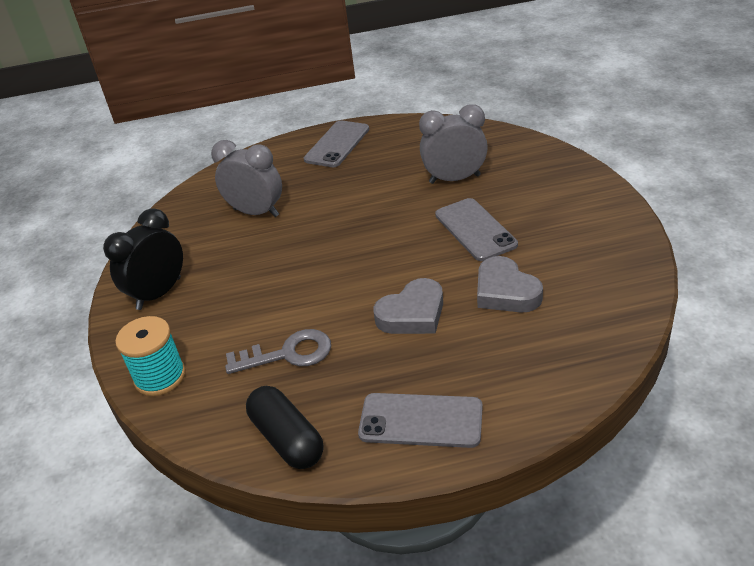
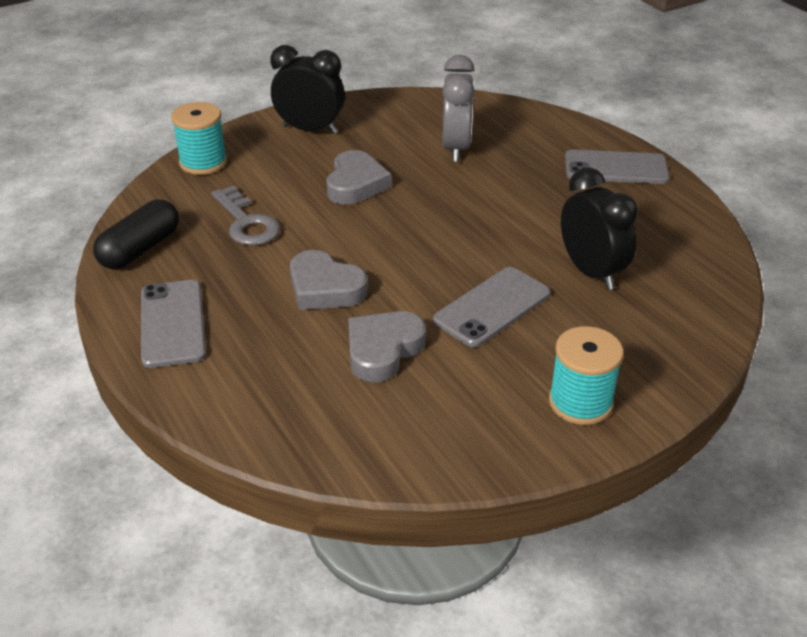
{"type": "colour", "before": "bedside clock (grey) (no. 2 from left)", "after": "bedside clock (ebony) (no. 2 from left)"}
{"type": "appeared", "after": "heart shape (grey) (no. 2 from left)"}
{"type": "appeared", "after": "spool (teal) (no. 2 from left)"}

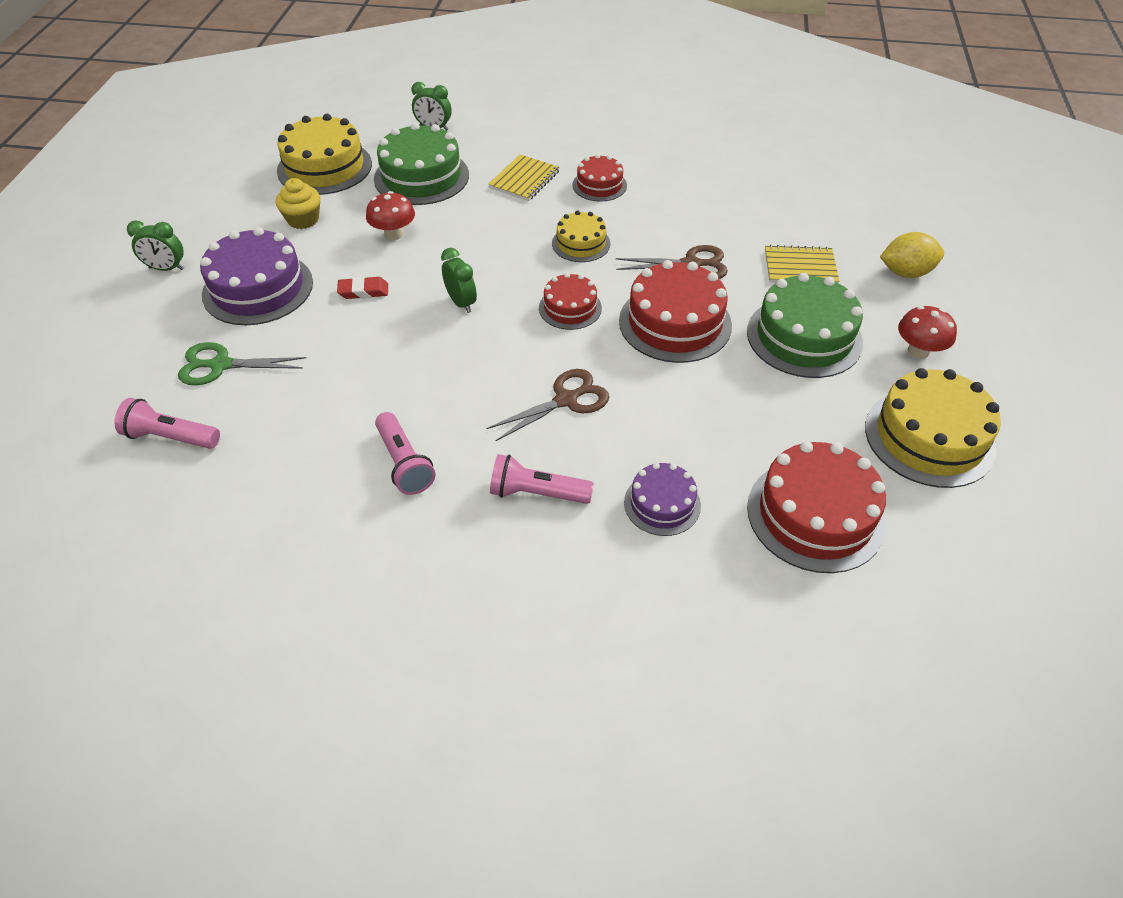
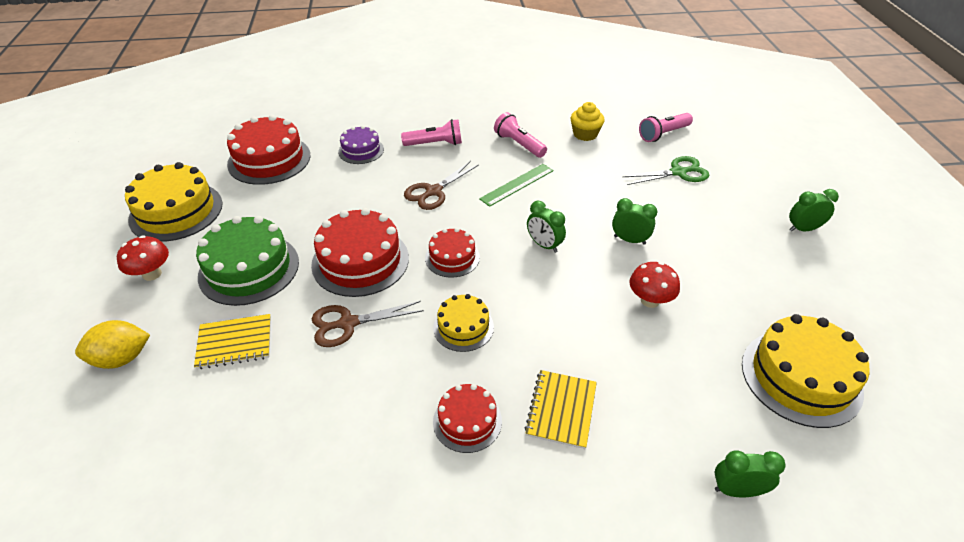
{"type": "spun", "before": "flashlight (rosy) (no. 1 from left in the first image)", "turn": 150}
{"type": "missing", "before": "layer cake (royal purple) (no. 1 from left)"}
{"type": "relocated", "before": "muffin (yellow)"}
{"type": "exchanged", "before": "gum eraser (crimson)", "after": "bedside clock (leaf-green) (no. 2 from left)"}
{"type": "missing", "before": "layer cake (leaf-green) (no. 1 from left)"}
{"type": "appeared", "after": "ruler (leaf-green)"}

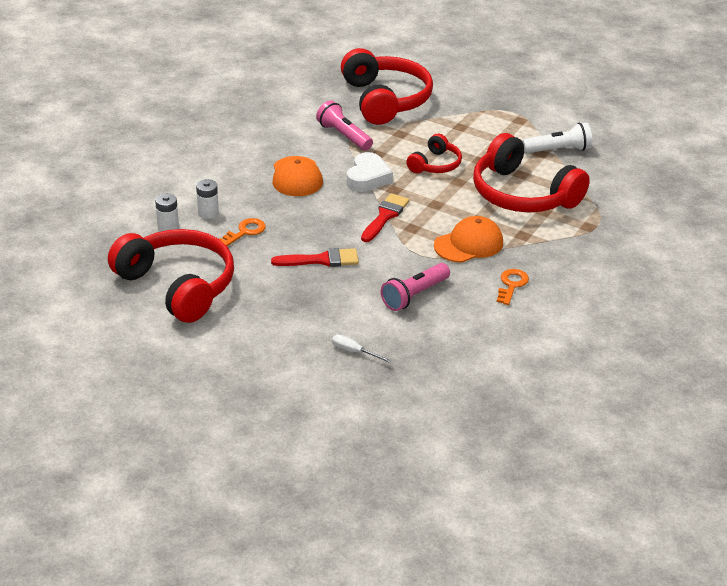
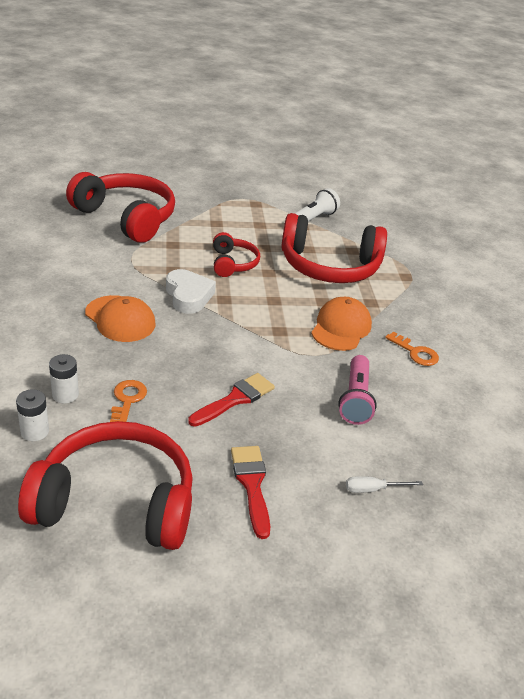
{"type": "missing", "before": "flashlight (rosy) (no. 1 from left)"}
{"type": "relocated", "before": "paint brush (crimson) (no. 2 from left)"}
{"type": "spun", "before": "key (bright orange) (no. 2 from left)", "turn": 150}

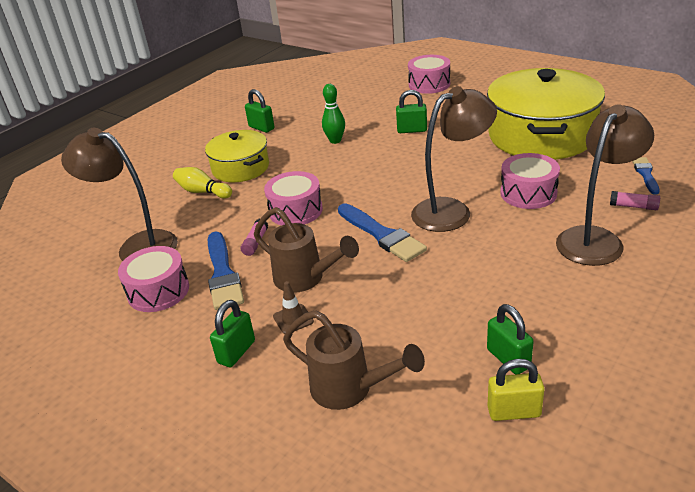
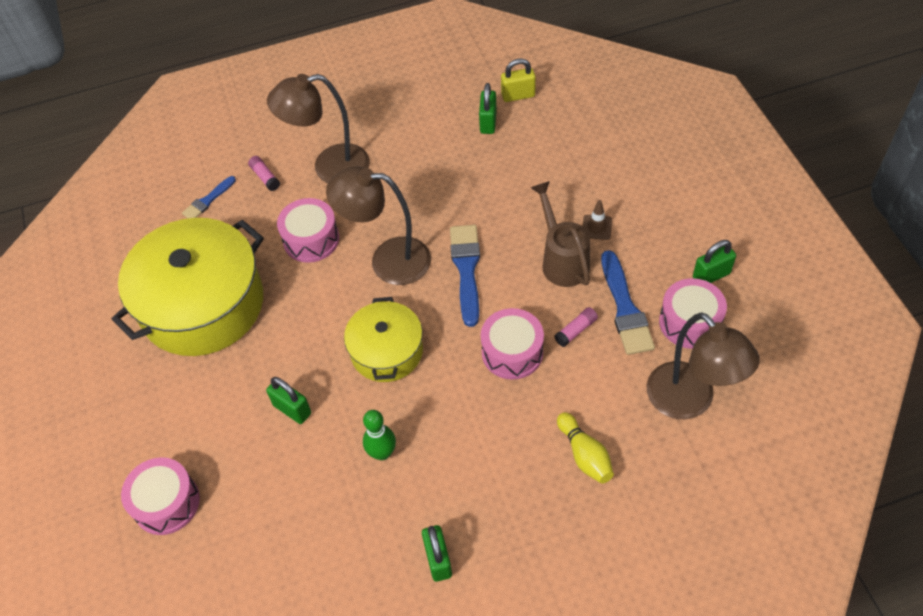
{"type": "relocated", "before": "stockpot (yellow) (no. 1 from left in the first image)", "after": "stockpot (yellow) (no. 2 from left)"}
{"type": "spun", "before": "paint brush (blue) (no. 1 from left in the first image)", "turn": 150}
{"type": "relocated", "before": "padlock (leaf-green) (no. 1 from left in the first image)", "after": "padlock (leaf-green) (no. 4 from left)"}
{"type": "missing", "before": "watering can (russet) (no. 2 from left)"}
{"type": "spun", "before": "padlock (yellow)", "turn": -45}

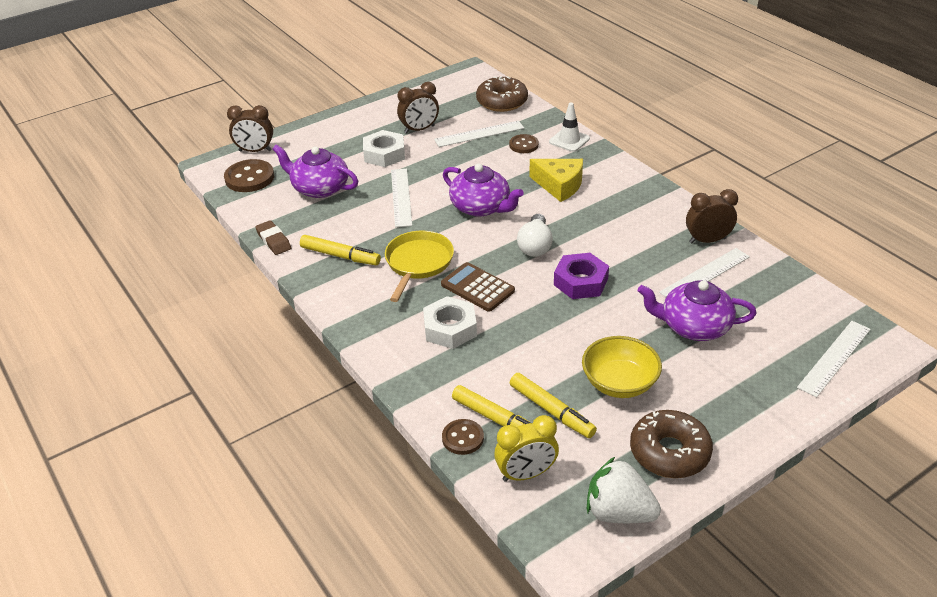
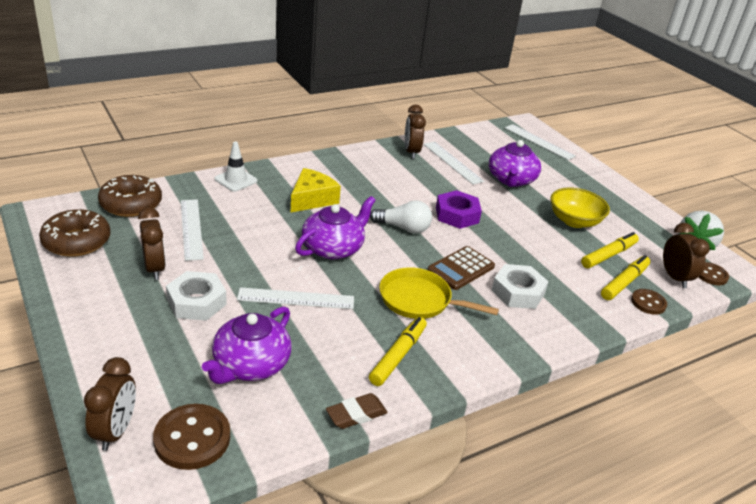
{"type": "colour", "before": "bedside clock (yellow)", "after": "bedside clock (russet) (no. 4 from left)"}
{"type": "relocated", "before": "shirt button (russet) (no. 3 from left)"}
{"type": "relocated", "before": "glazed donut (russet) (no. 2 from left in the first image)", "after": "glazed donut (russet) (no. 1 from left)"}

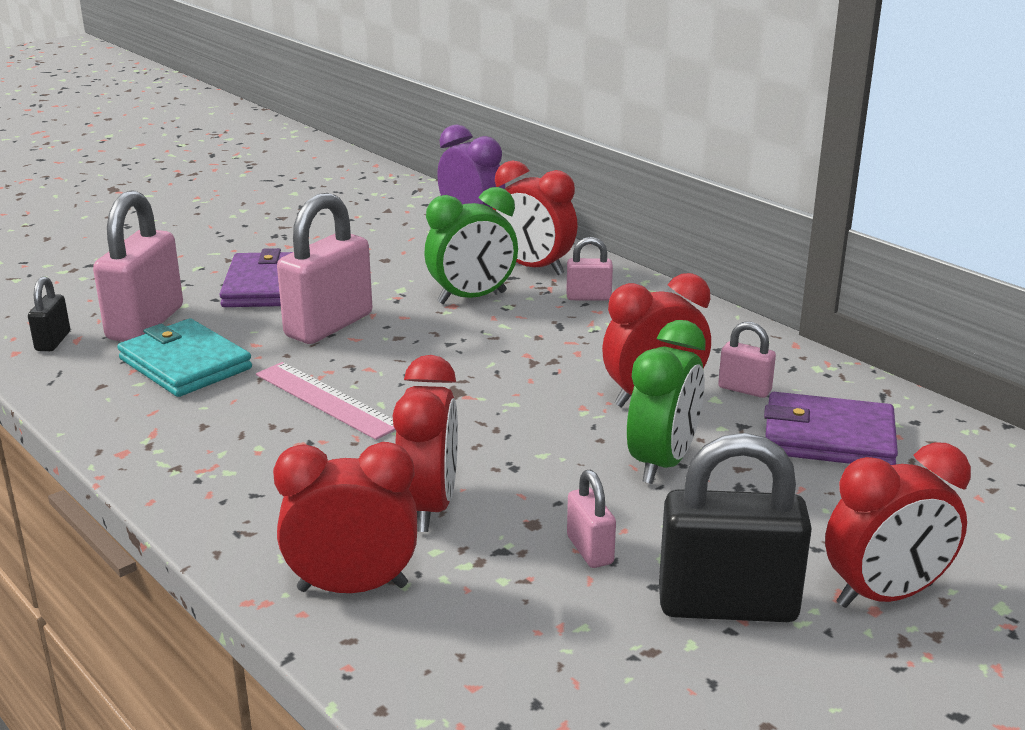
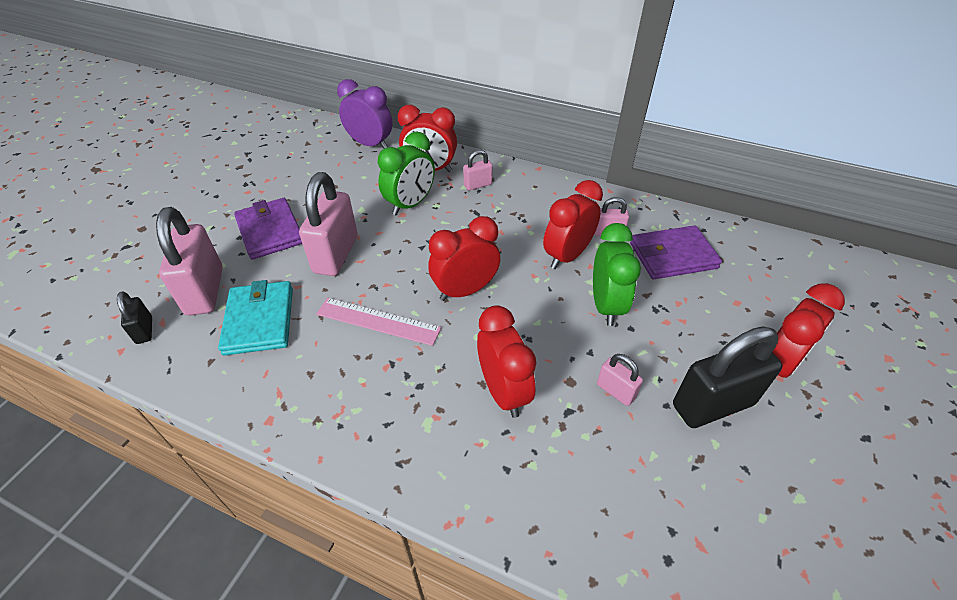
{"type": "spun", "before": "wallet (teal)", "turn": 60}
{"type": "relocated", "before": "bedside clock (crimson) (no. 1 from left in the first image)", "after": "bedside clock (crimson) (no. 2 from left)"}

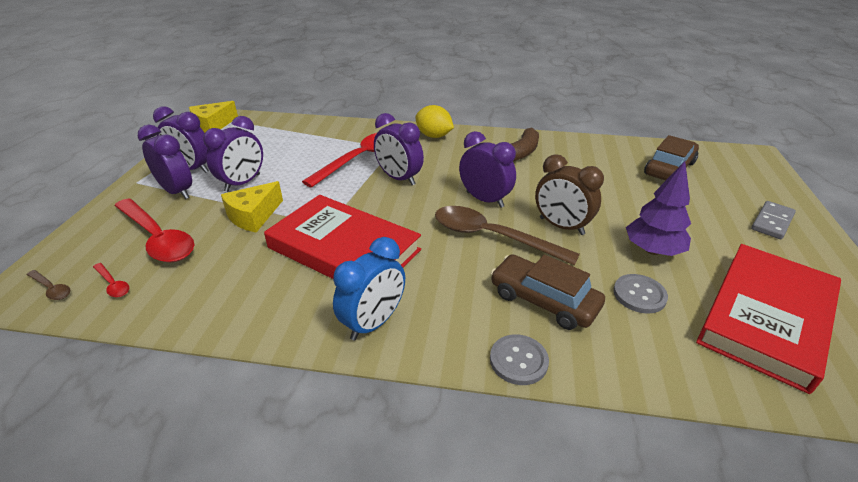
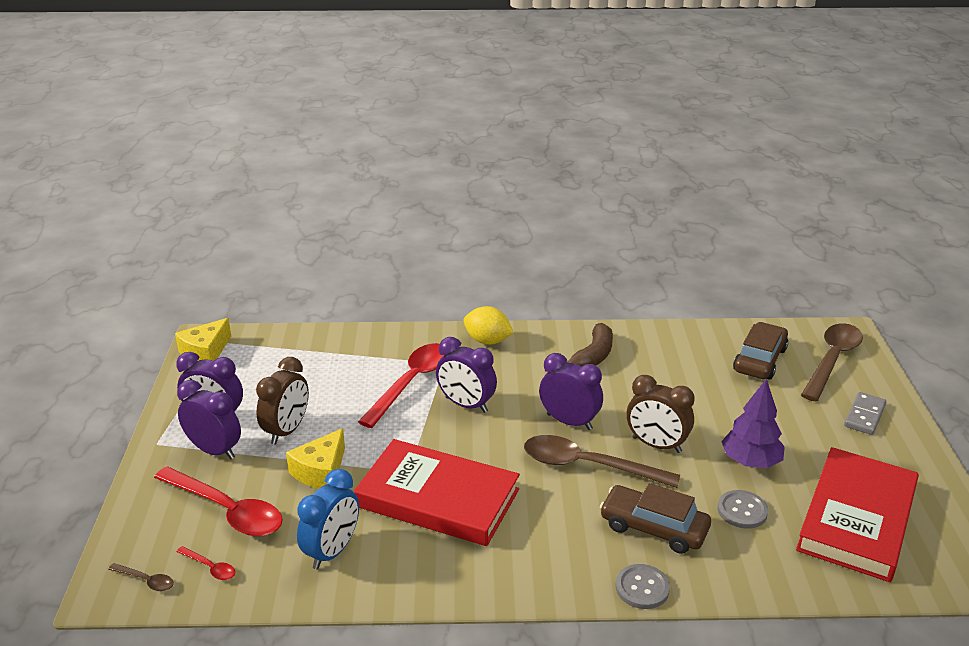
{"type": "colour", "before": "bedside clock (royal purple) (no. 3 from left)", "after": "bedside clock (russet) (no. 1 from left)"}
{"type": "relocated", "before": "bedside clock (blue)"}
{"type": "appeared", "after": "tablespoon (russet) (no. 3 from left)"}

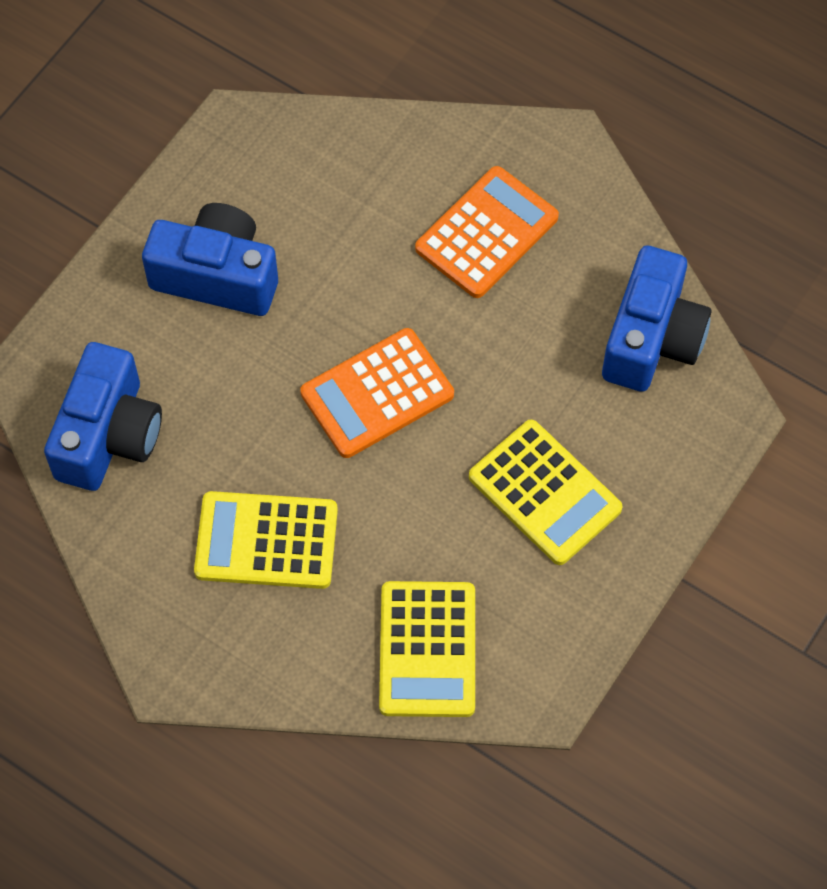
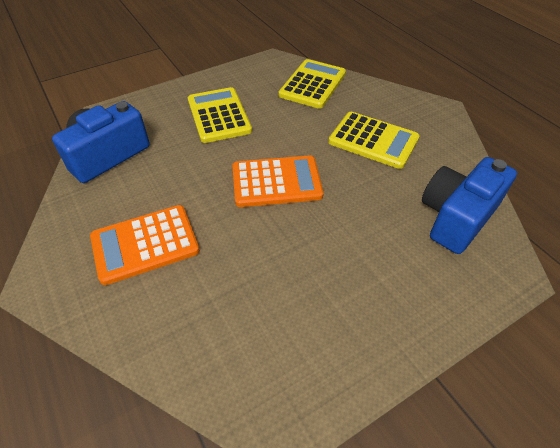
{"type": "missing", "before": "camera (blue) (no. 2 from left)"}

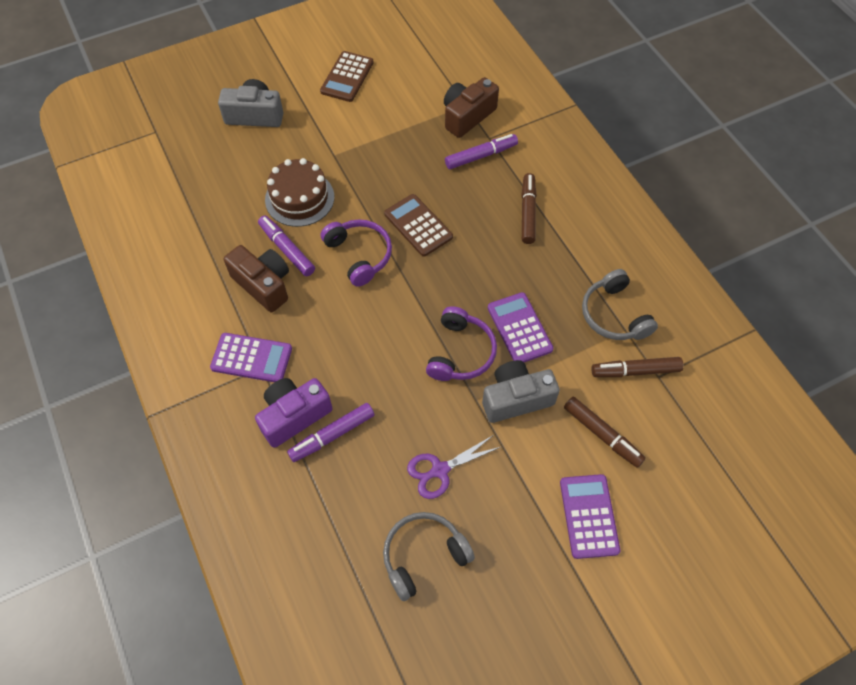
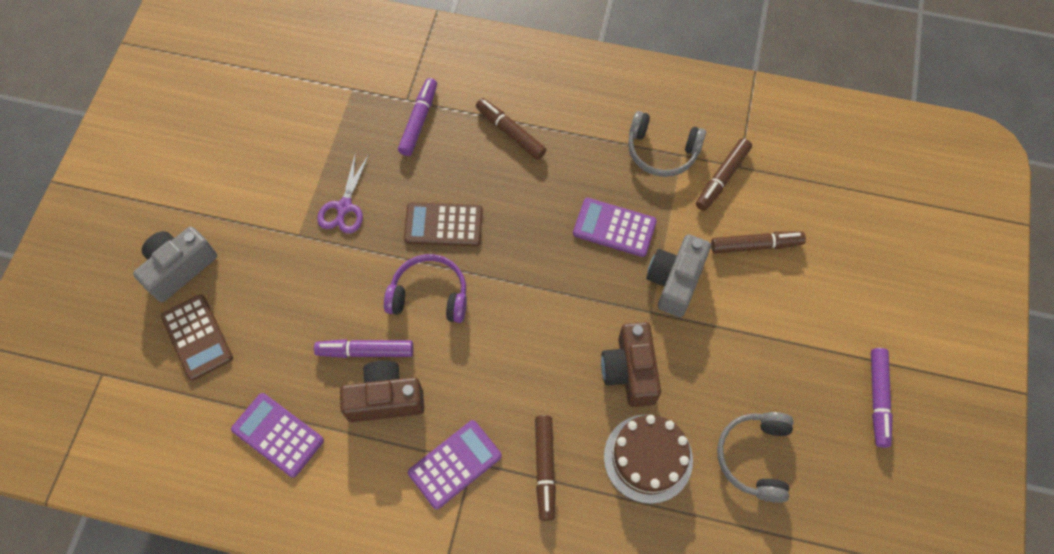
{"type": "exchanged", "before": "camera (royal purple)", "after": "marker pen (russet) (no. 2 from left)"}
{"type": "relocated", "before": "layer cake (russet)"}
{"type": "relocated", "before": "marker pen (royal purple) (no. 2 from left in the first image)", "after": "marker pen (royal purple) (no. 3 from left)"}
{"type": "relocated", "before": "calculator (russet) (no. 1 from left)"}
{"type": "relocated", "before": "shears (royal purple)"}
{"type": "missing", "before": "over-ear headphones (royal purple) (no. 2 from left)"}
{"type": "relocated", "before": "camera (russet) (no. 2 from left)"}
{"type": "relocated", "before": "calculator (royal purple) (no. 3 from left in the first image)", "after": "calculator (royal purple) (no. 1 from left)"}

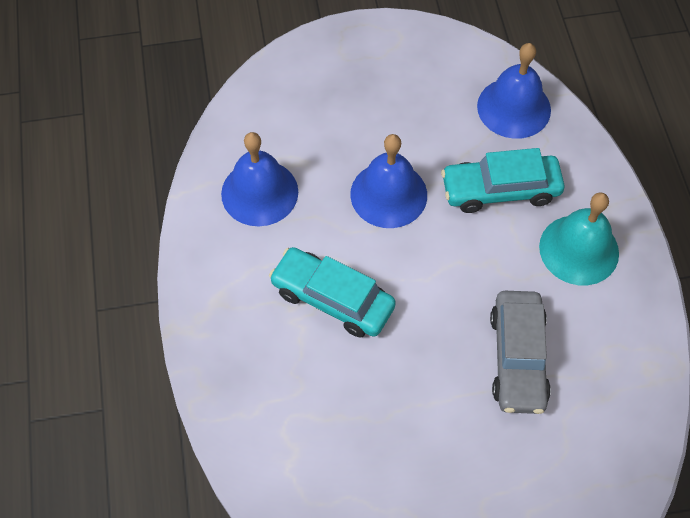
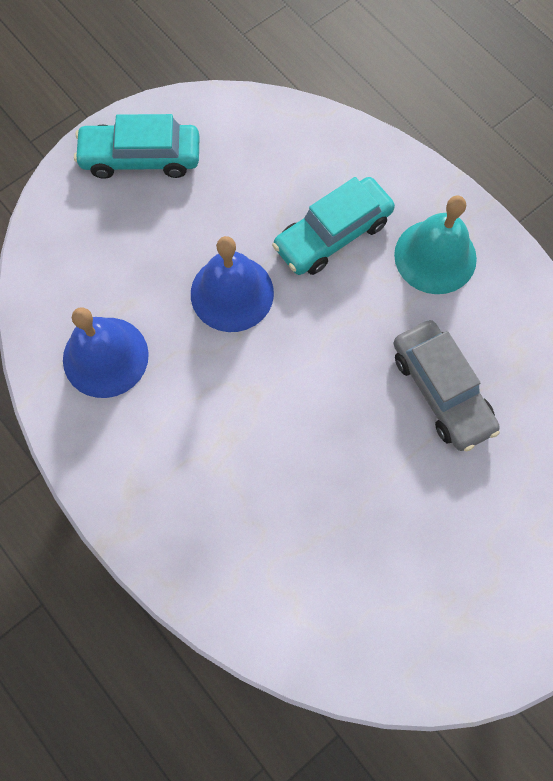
{"type": "relocated", "before": "automobile (teal) (no. 1 from left)"}
{"type": "missing", "before": "school bell (blue) (no. 3 from left)"}

